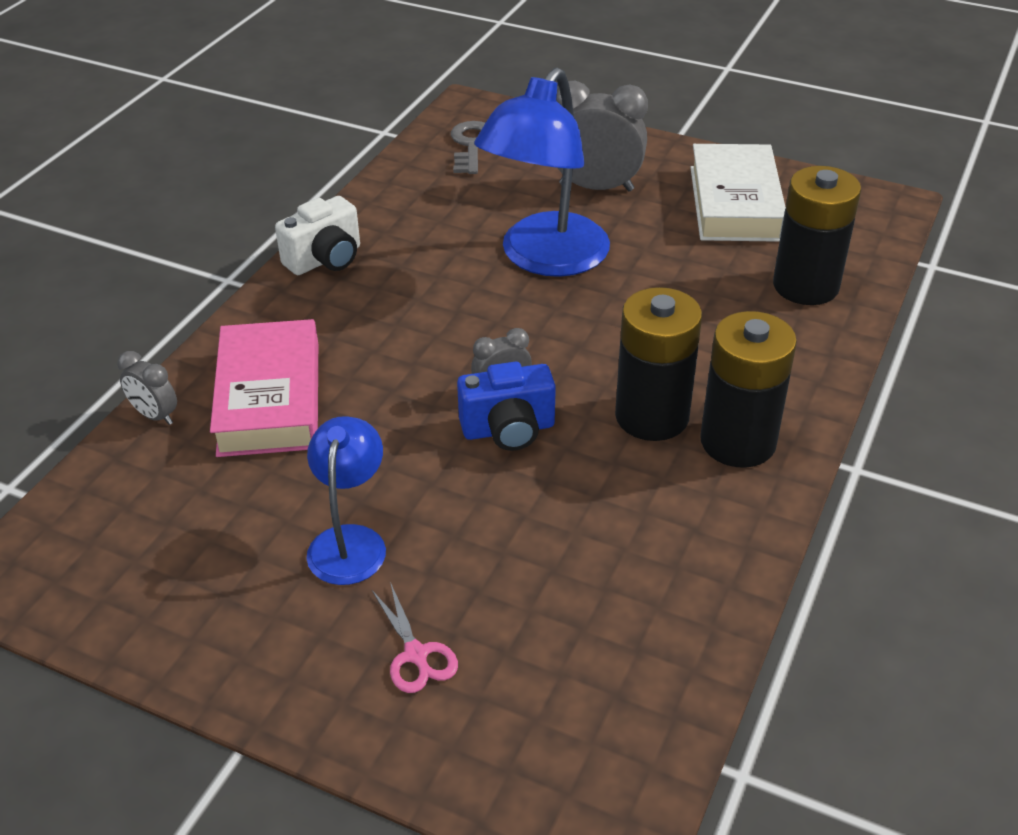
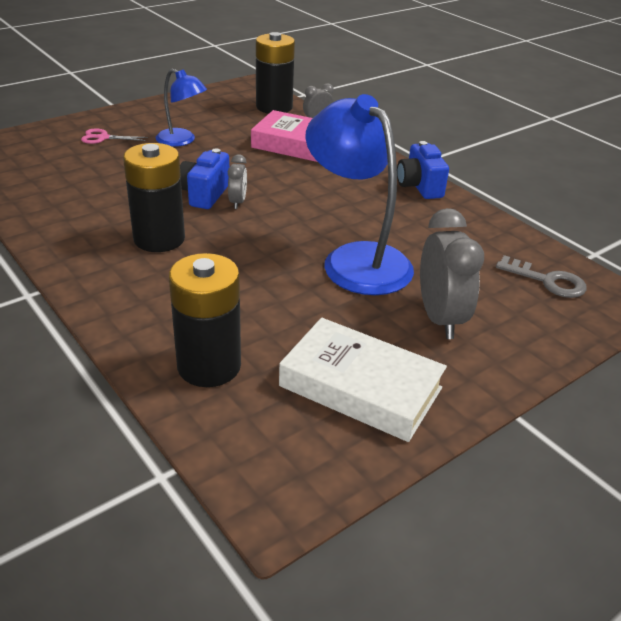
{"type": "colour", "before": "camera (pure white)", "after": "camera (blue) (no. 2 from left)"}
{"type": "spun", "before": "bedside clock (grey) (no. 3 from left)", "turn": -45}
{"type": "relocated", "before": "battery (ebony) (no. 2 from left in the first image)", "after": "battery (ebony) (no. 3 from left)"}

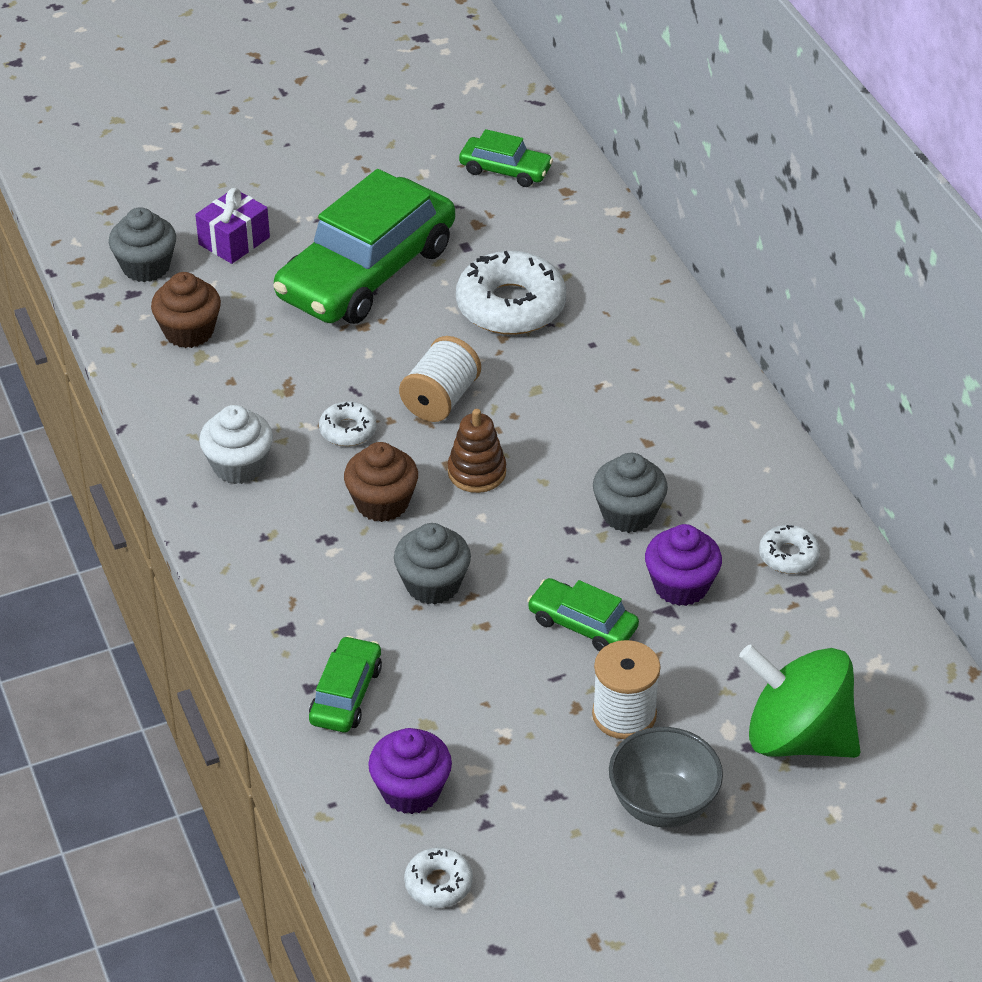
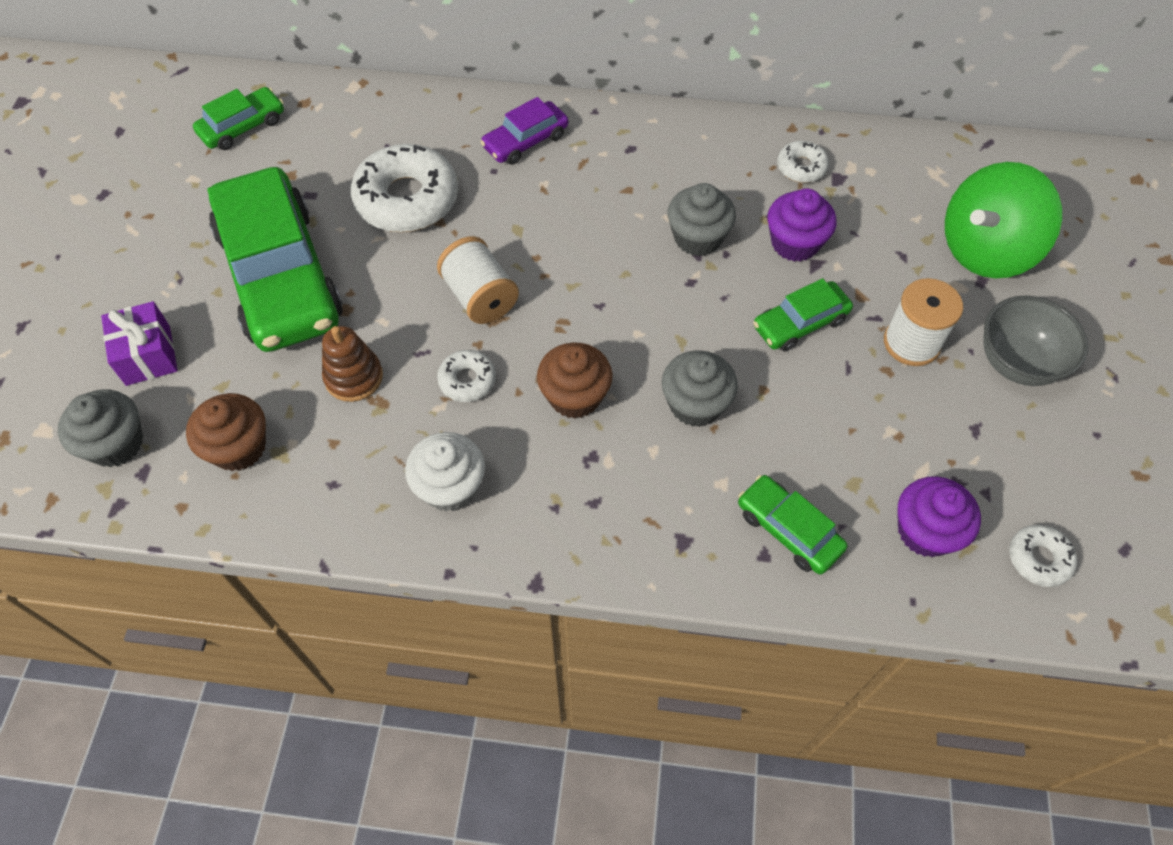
{"type": "relocated", "before": "stacking rings (russet)"}
{"type": "appeared", "after": "automobile (royal purple)"}

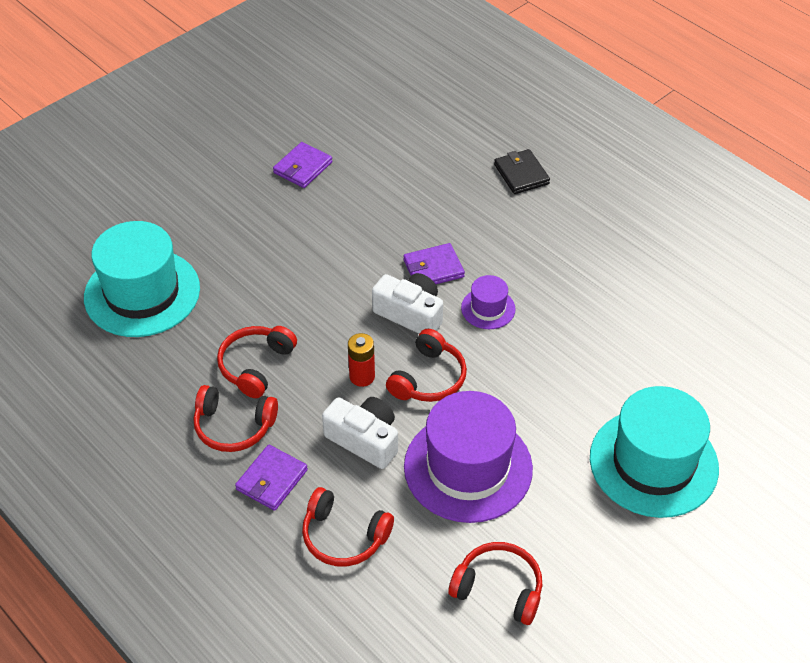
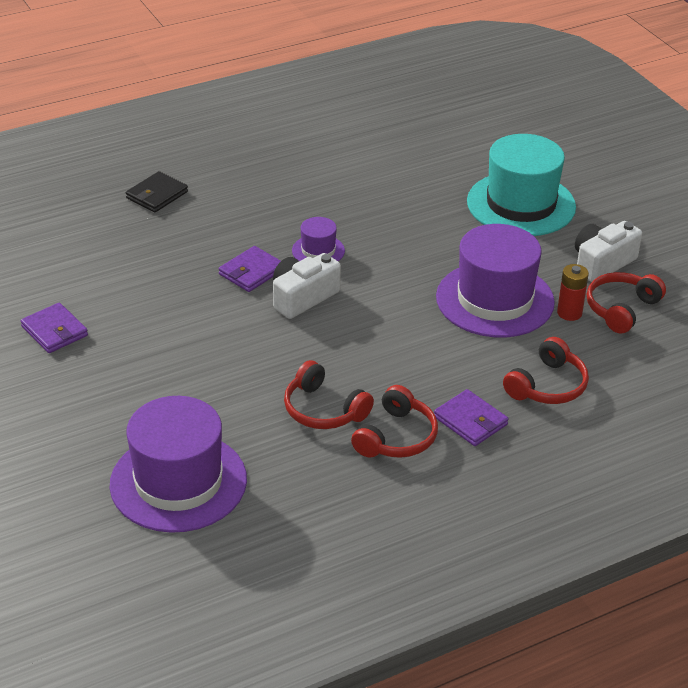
{"type": "colour", "before": "hat (teal) (no. 1 from left)", "after": "hat (royal purple) (no. 1 from left)"}
{"type": "relocated", "before": "camera (pure white) (no. 1 from left in the first image)", "after": "camera (pure white) (no. 2 from left)"}
{"type": "relocated", "before": "battery (crimson)"}
{"type": "missing", "before": "over-ear headphones (crimson) (no. 4 from left)"}
{"type": "spun", "before": "wallet (royal purple) (no. 3 from left in the first image)", "turn": 45}
{"type": "spun", "before": "wallet (ebony)", "turn": -45}

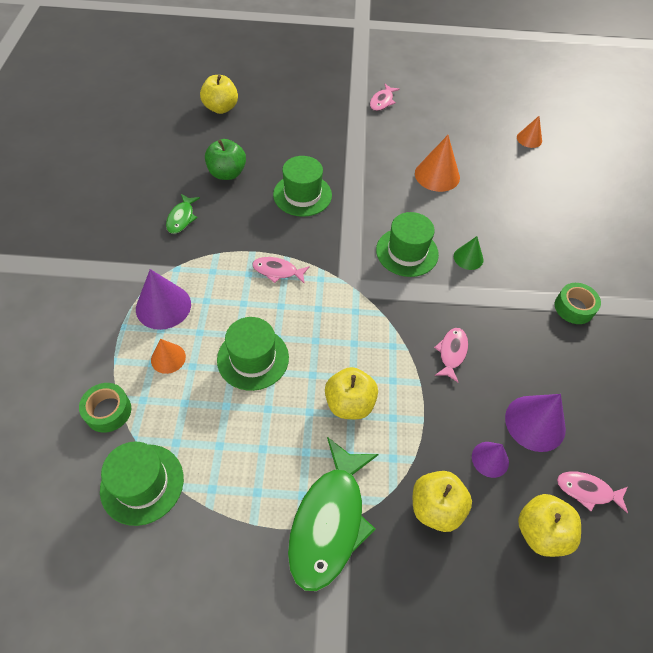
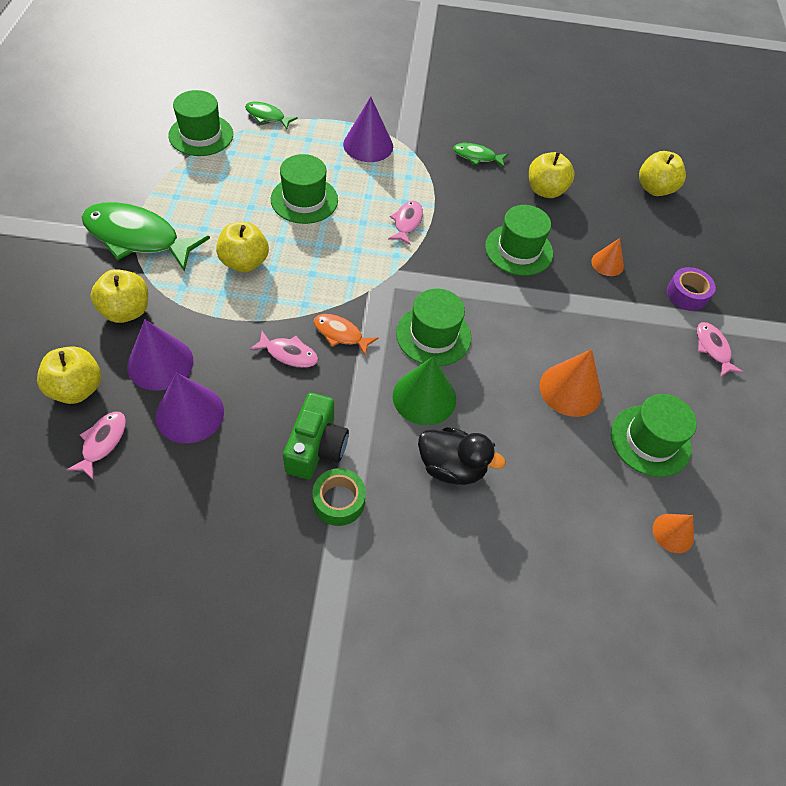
{"type": "exchanged", "before": "tape (leaf-green) (no. 1 from left)", "after": "fish (leaf-green) (no. 2 from left)"}
{"type": "relocated", "before": "cone shape (bright orange) (no. 1 from left in the first image)", "after": "cone shape (bright orange) (no. 2 from left)"}
{"type": "colour", "before": "apple (leaf-green)", "after": "apple (yellow) (no. 4 from left)"}
{"type": "spun", "before": "fish (rosy) (no. 2 from left in the first image)", "turn": 45}
{"type": "size", "before": "cone shape (leaf-green)", "scale": 1.68}
{"type": "size", "before": "cone shape (royal purple) (no. 2 from left in the first image)", "scale": 1.68}
{"type": "appeared", "after": "camera (leaf-green)"}
{"type": "appeared", "after": "fish (bright orange)"}
{"type": "appeared", "after": "toy duck (ebony)"}
{"type": "appeared", "after": "hat (leaf-green) (no. 5 from left)"}
{"type": "appeared", "after": "tape (royal purple)"}

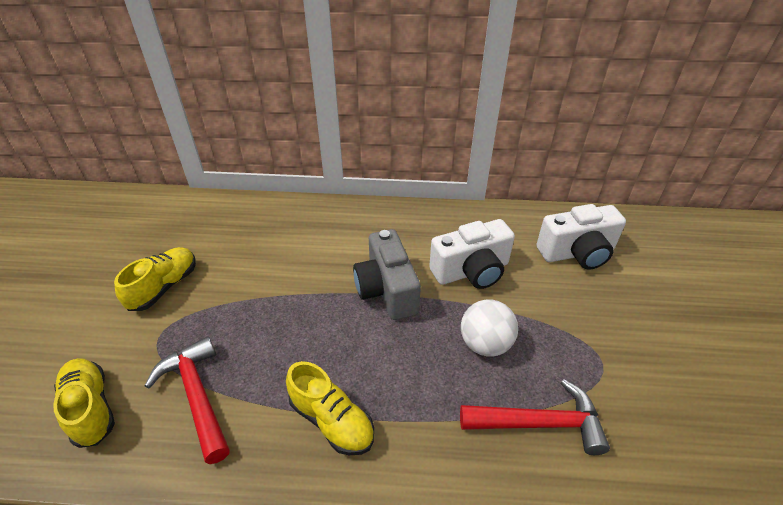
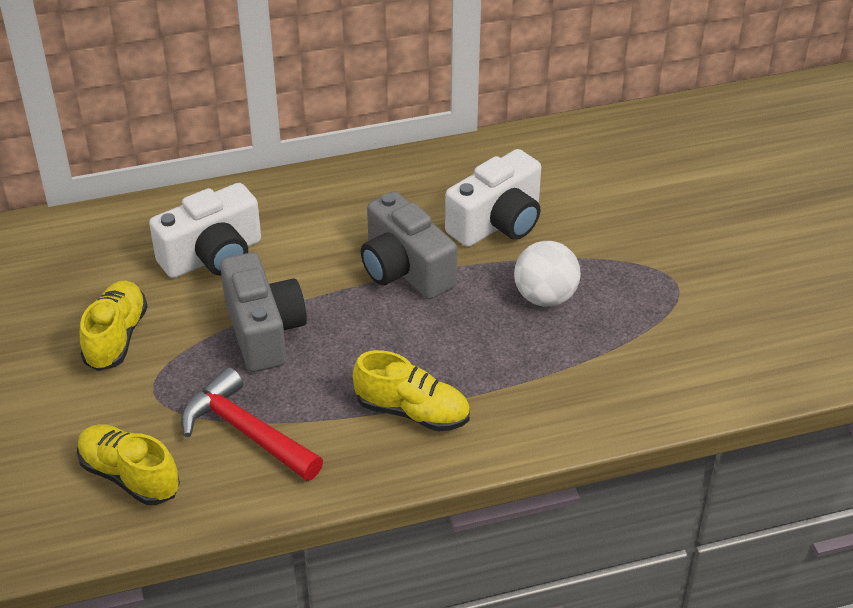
{"type": "missing", "before": "claw hammer (crimson) (no. 2 from left)"}
{"type": "relocated", "before": "camera (pure white) (no. 2 from left in the first image)", "after": "camera (pure white) (no. 1 from left)"}
{"type": "appeared", "after": "camera (grey) (no. 1 from left)"}

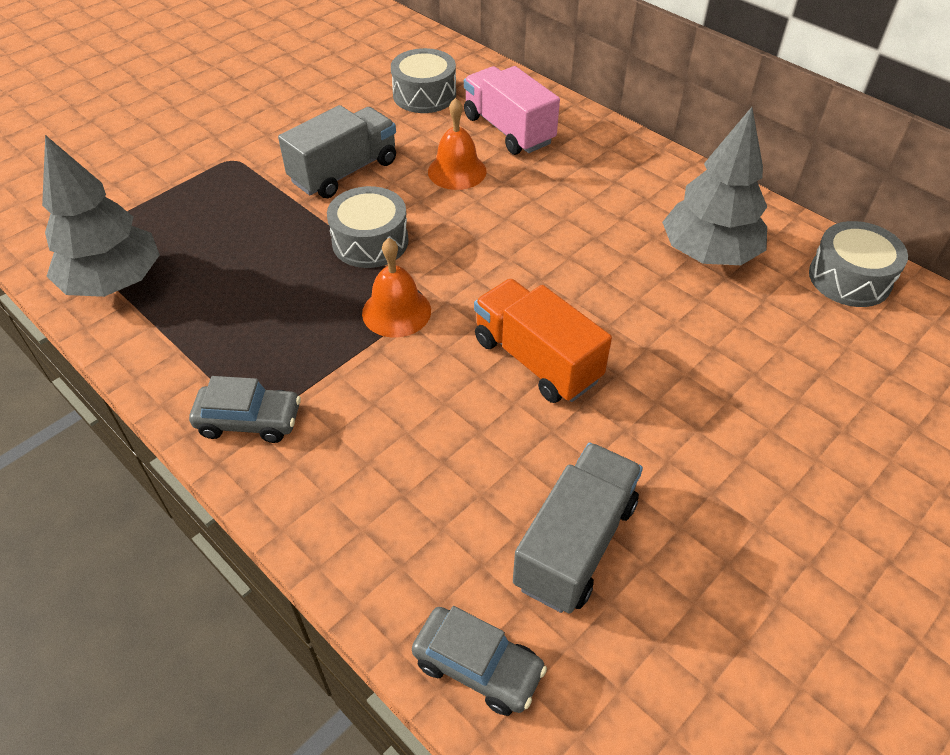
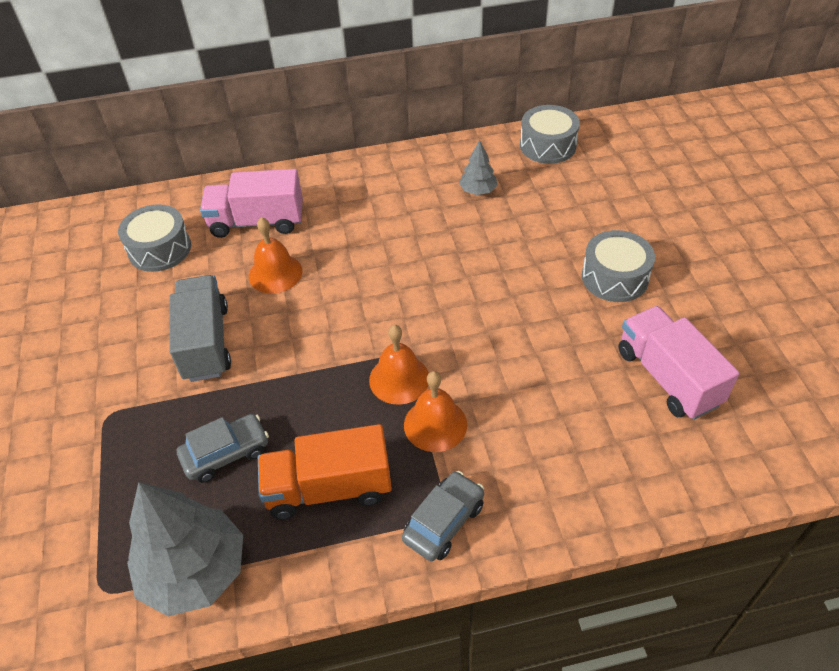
{"type": "relocated", "before": "toy drum (grey) (no. 1 from left in the first image)", "after": "toy drum (grey) (no. 3 from left)"}
{"type": "relocated", "before": "automobile (grey) (no. 2 from left in the first image)", "after": "automobile (grey) (no. 1 from left)"}
{"type": "relocated", "before": "toy truck (bright orange)"}
{"type": "colour", "before": "toy truck (grey) (no. 2 from left)", "after": "toy truck (rosy) (no. 2 from left)"}
{"type": "size", "before": "fir tree (grey) (no. 2 from left)", "scale": 0.49}
{"type": "appeared", "after": "school bell (bright orange) (no. 3 from left)"}

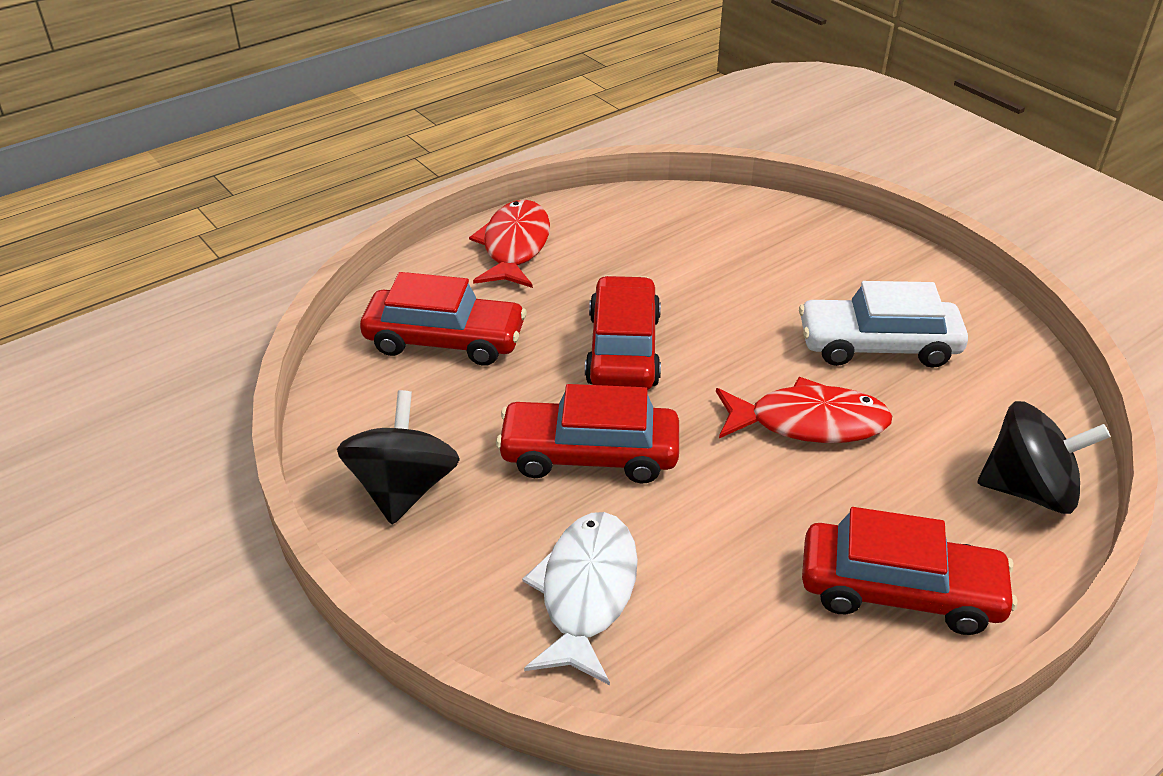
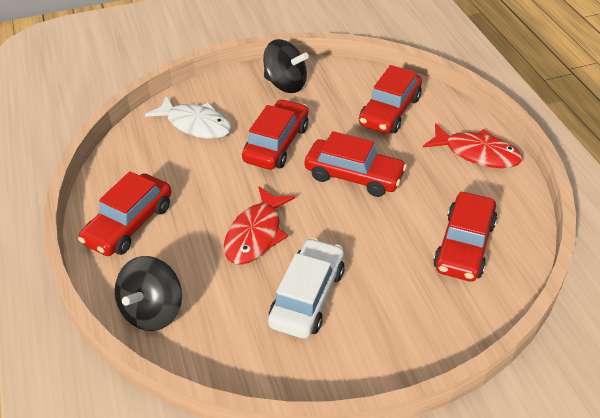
{"type": "appeared", "after": "automobile (crimson) (no. 5 from left)"}

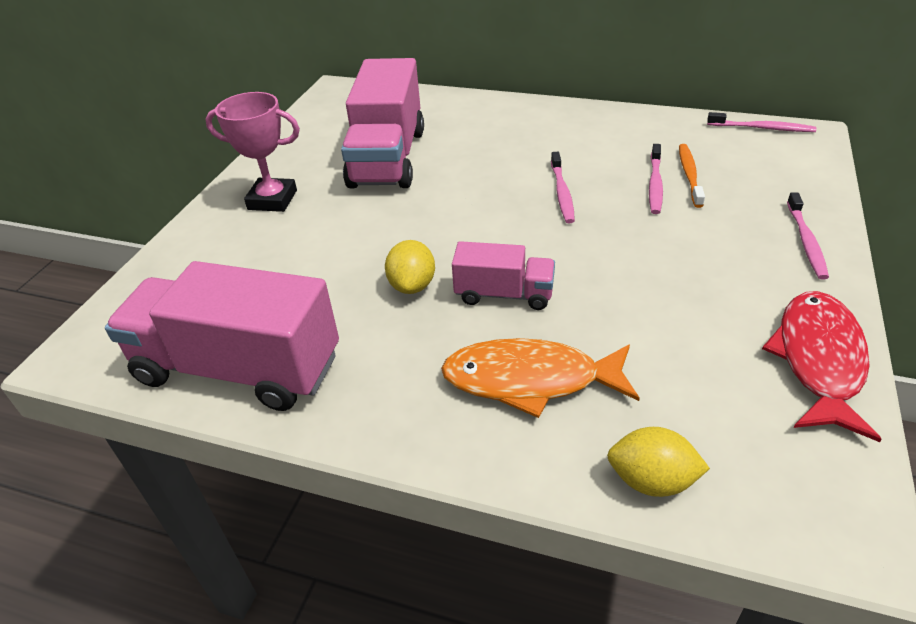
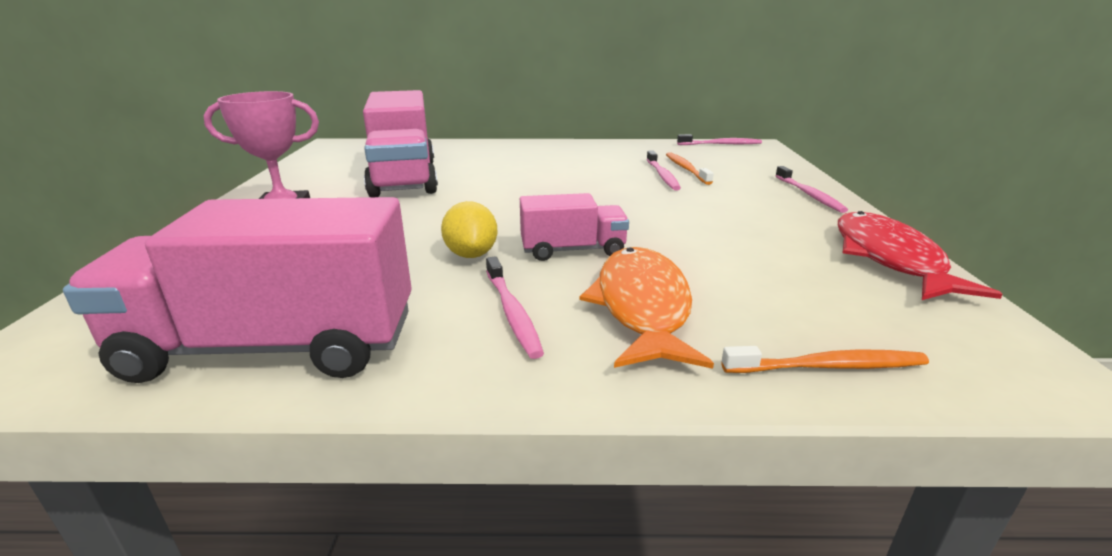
{"type": "spun", "before": "fish (bright orange)", "turn": 105}
{"type": "relocated", "before": "tooth brush (rosy) (no. 1 from left)"}
{"type": "exchanged", "before": "citrus fruit (yellow) (no. 2 from left)", "after": "tooth brush (bright orange) (no. 2 from left)"}

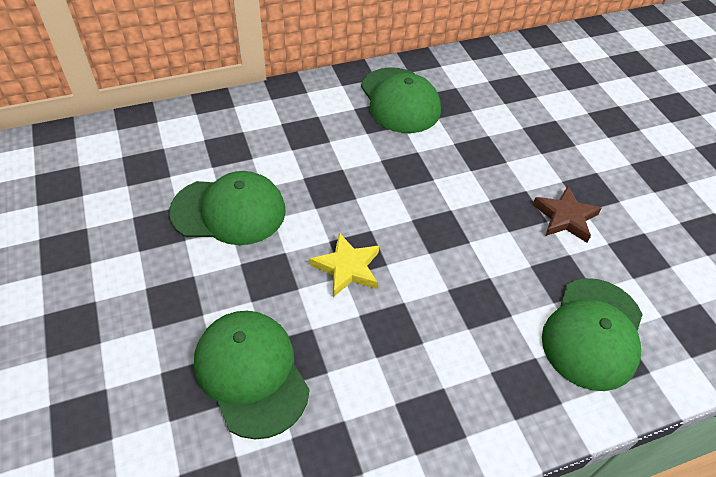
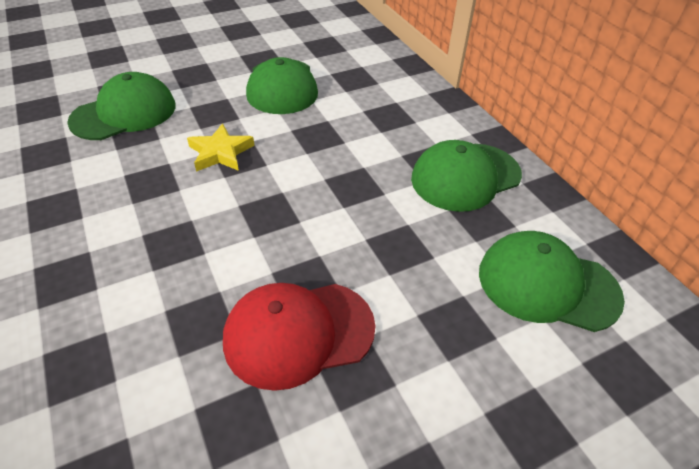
{"type": "exchanged", "before": "star (russet)", "after": "cap (crimson)"}
{"type": "relocated", "before": "cap (leaf-green) (no. 4 from left)"}

